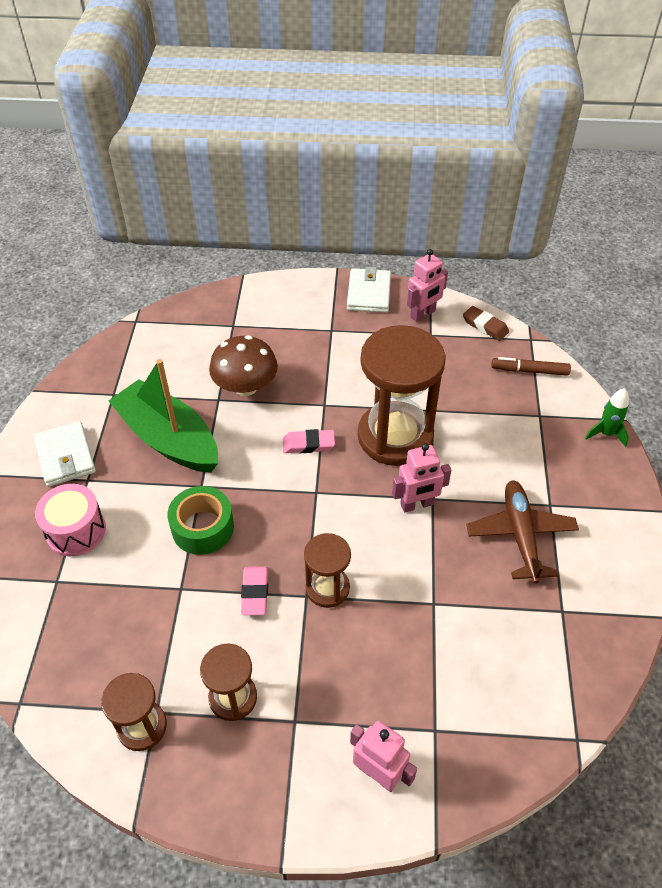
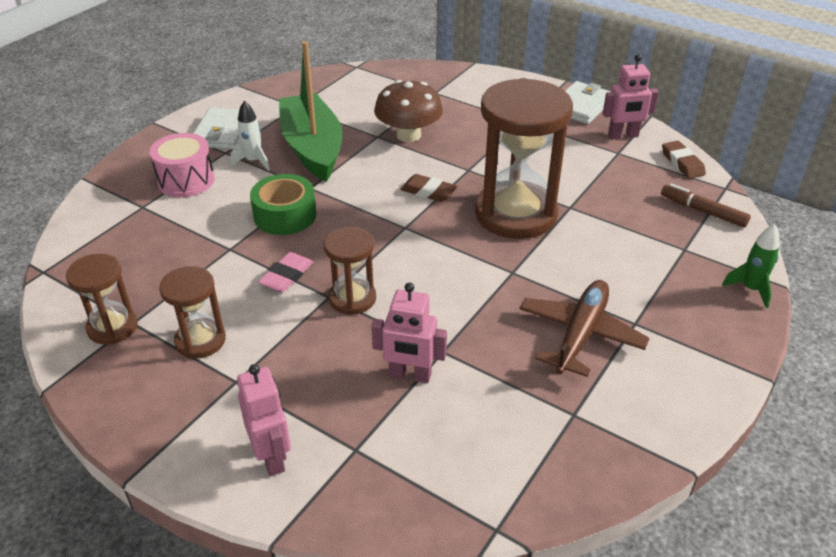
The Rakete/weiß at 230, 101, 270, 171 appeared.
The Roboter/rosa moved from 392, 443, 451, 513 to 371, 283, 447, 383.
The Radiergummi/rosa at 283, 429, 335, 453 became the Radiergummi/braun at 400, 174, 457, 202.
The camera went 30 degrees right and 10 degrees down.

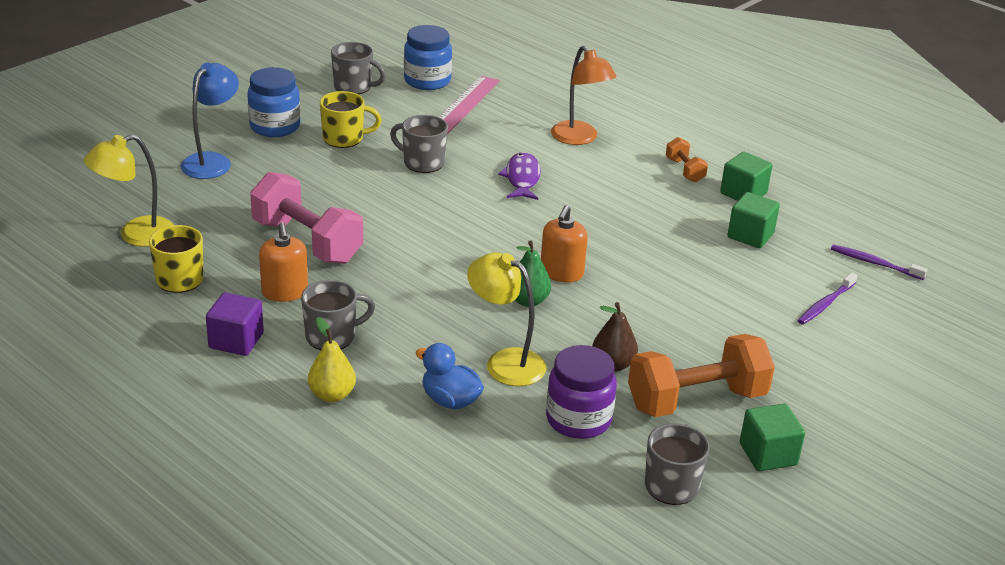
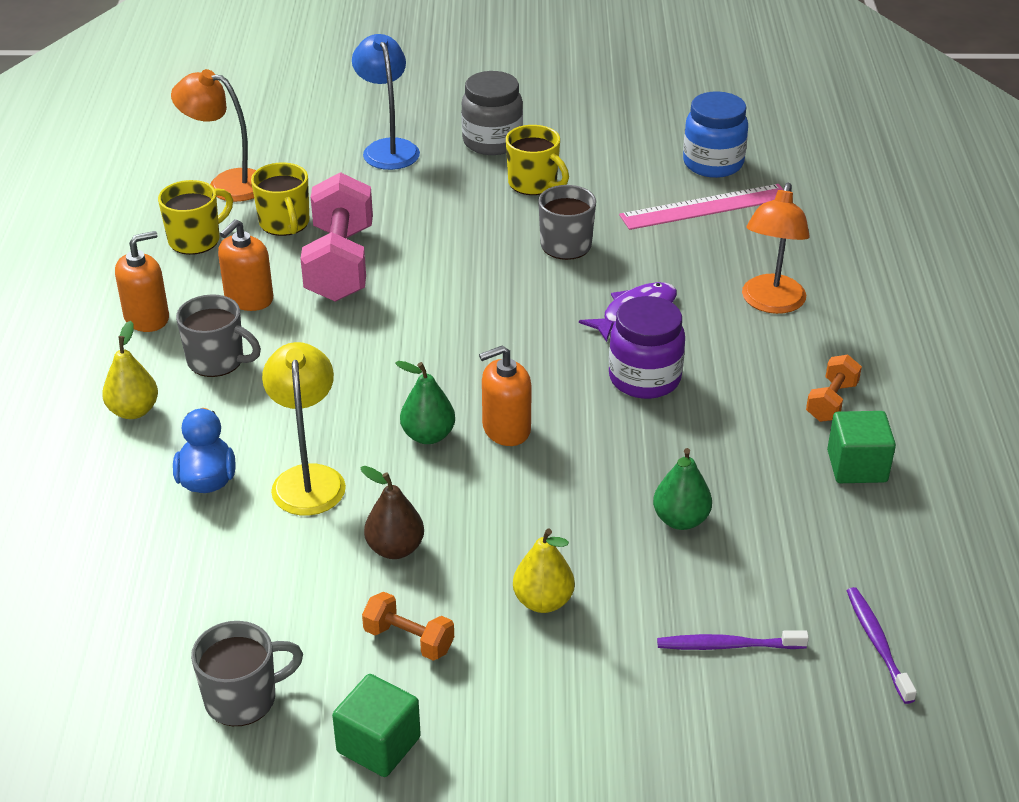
The Kubus/lila at 206, 292, 264, 356 was replaced by the Seifenspender/orange at 115, 231, 169, 332.
The Lampe/gelb at 84, 134, 174, 247 became the Lampe/orange at 171, 69, 256, 202.
The Tasse/gelb at 251, 162, 309, 236 appeared.
The Lampe/blau at 180, 62, 239, 179 turned 90 degrees counterclockwise.
The Hantel/orange at 628, 334, 775, 417 changed to 0.49 times the size.
The Einmachglas/blau at 247, 67, 300, 137 became the Einmachglas/grau at 461, 71, 523, 155.
The Birne/gelb at 513, 528, 575, 613 appeared.
The Einmachglas/lila moved from 546, 345, 617, 439 to 609, 296, 685, 399.
The Birne/grün at 653, 448, 712, 530 appeared.
The Tasse/grau at 331, 42, 386, 95 disappeared.
The Kubus/grün at 728, 192, 780, 248 disappeared.
The camera went 50 degrees right and 5 degrees up.

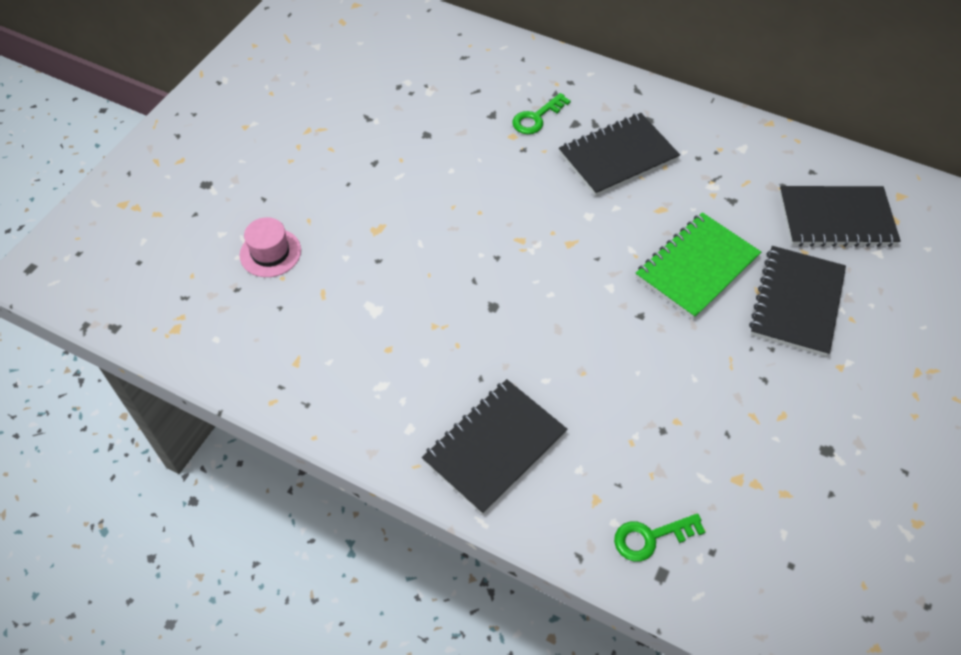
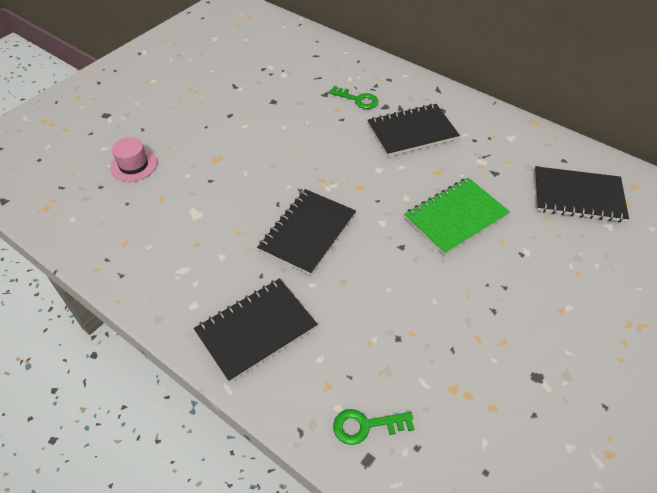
The Notizbuch/schwarz moved from 749, 246, 846, 357 to 257, 189, 356, 276.
The Schlüssel/grün at 512, 93, 571, 134 turned 120 degrees counterclockwise.
The camera went 10 degrees right and 5 degrees down.

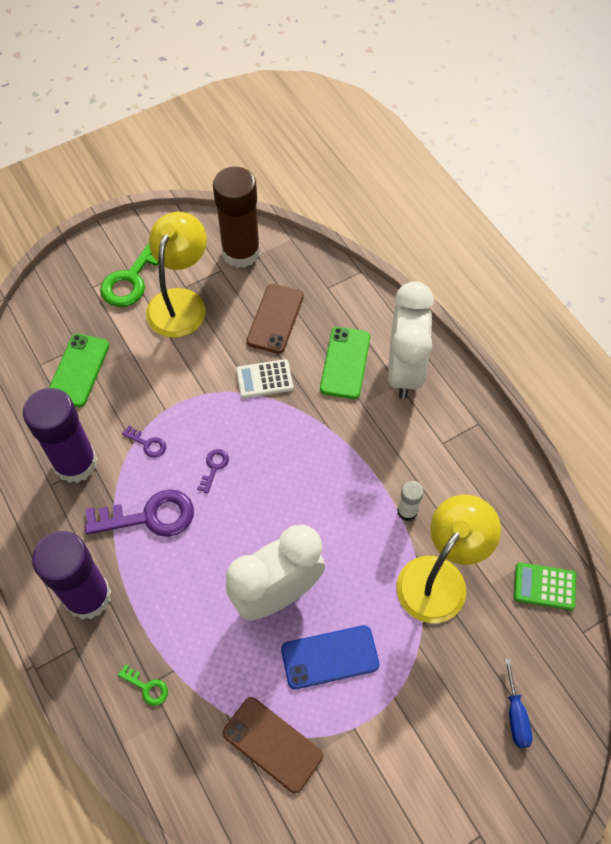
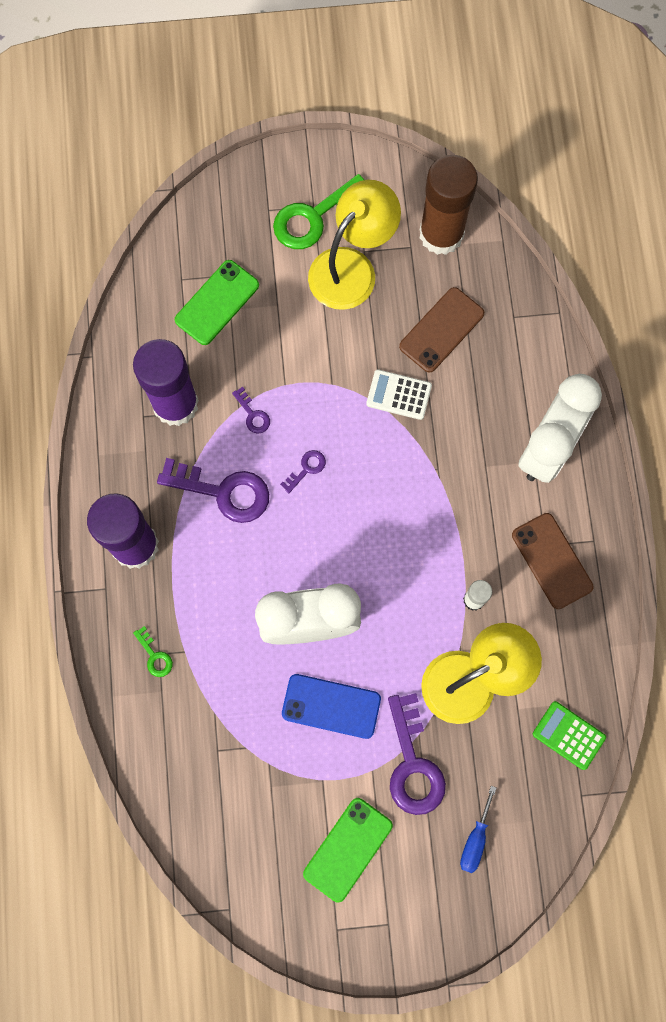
The Handy/grün moved from 320, 327, 370, 399 to 303, 798, 393, 902.
The Schlüssel/lila at 388, 693, 446, 815 appeared.
The Handy/braun moved from 223, 697, 323, 793 to 512, 513, 594, 609.
The camera went 25 degrees right and 15 degrees up.

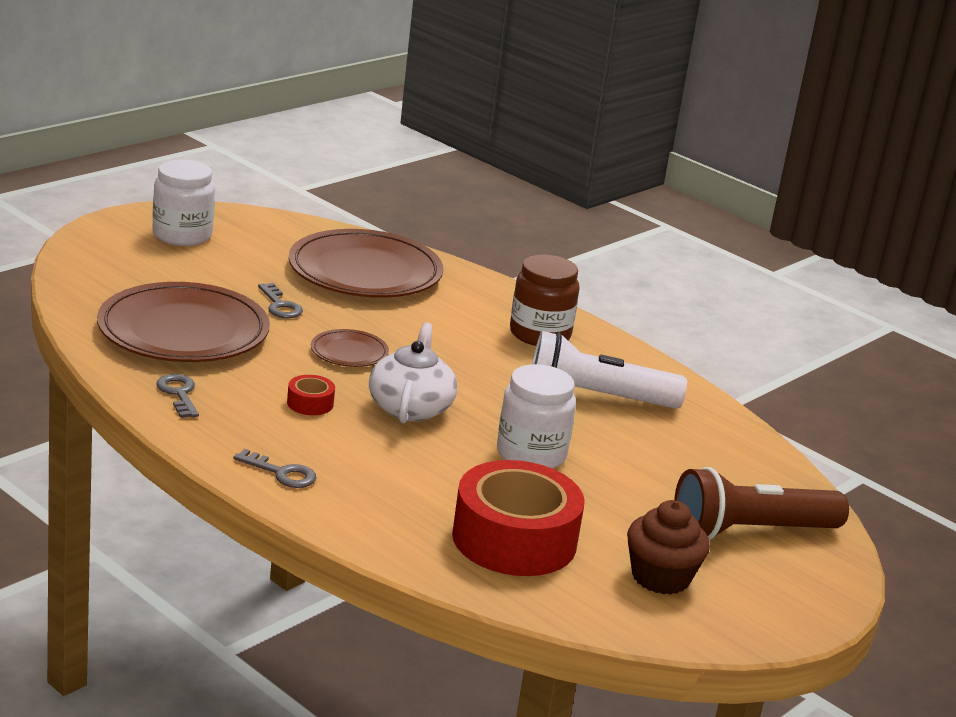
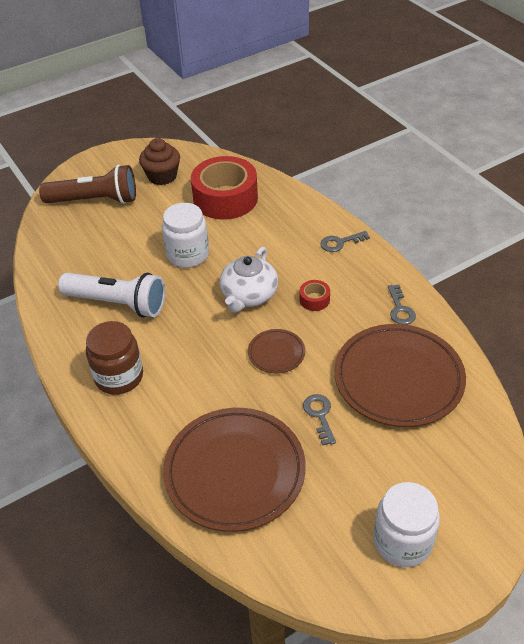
The Schlüssel/grau at 233, 449, 316, 488 turned 60 degrees counterclockwise.
The camera went 160 degrees left and 20 degrees up.

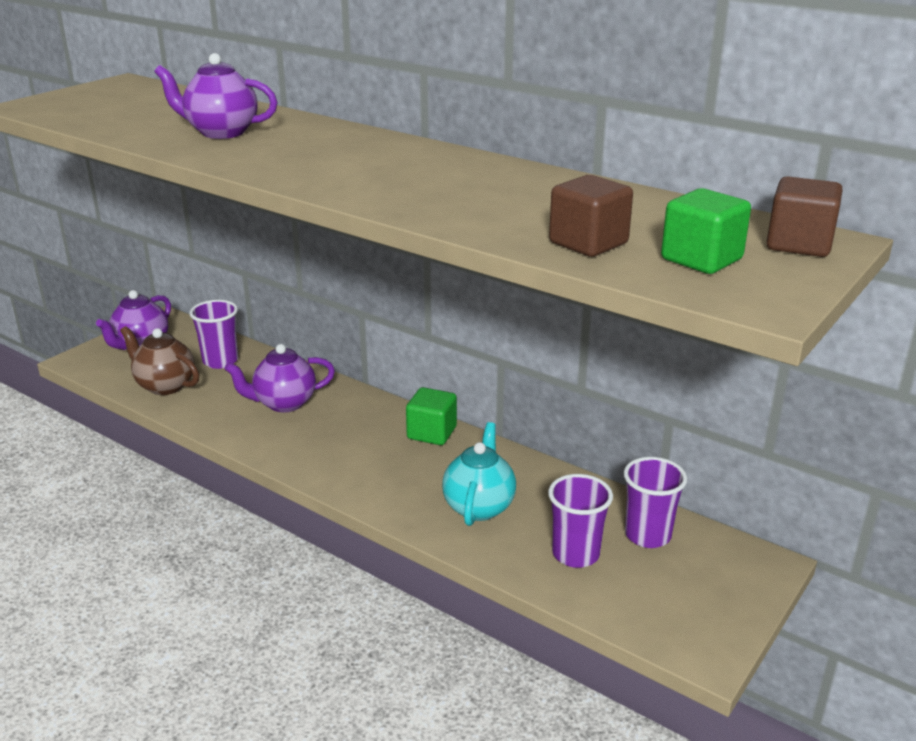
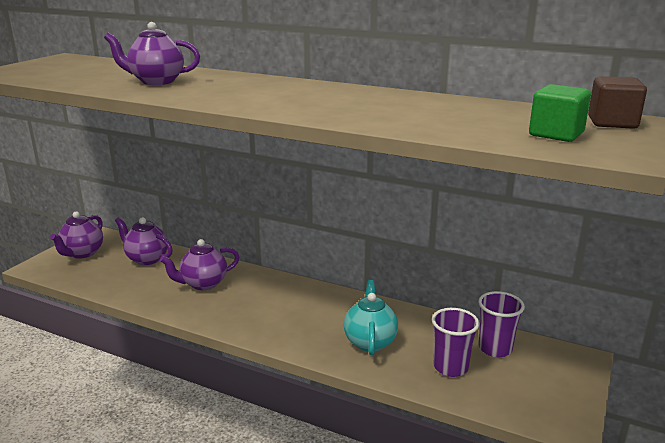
The Becher/lila at 189, 300, 238, 369 was replaced by the Teekanne/lila at 115, 217, 173, 265.
The Teekanne/braun at 120, 326, 199, 395 disappeared.
The Kubus/grün at 406, 387, 457, 445 disappeared.
The Kubus/braun at 549, 175, 633, 257 disappeared.
The camera went 10 degrees left and 5 degrees down.

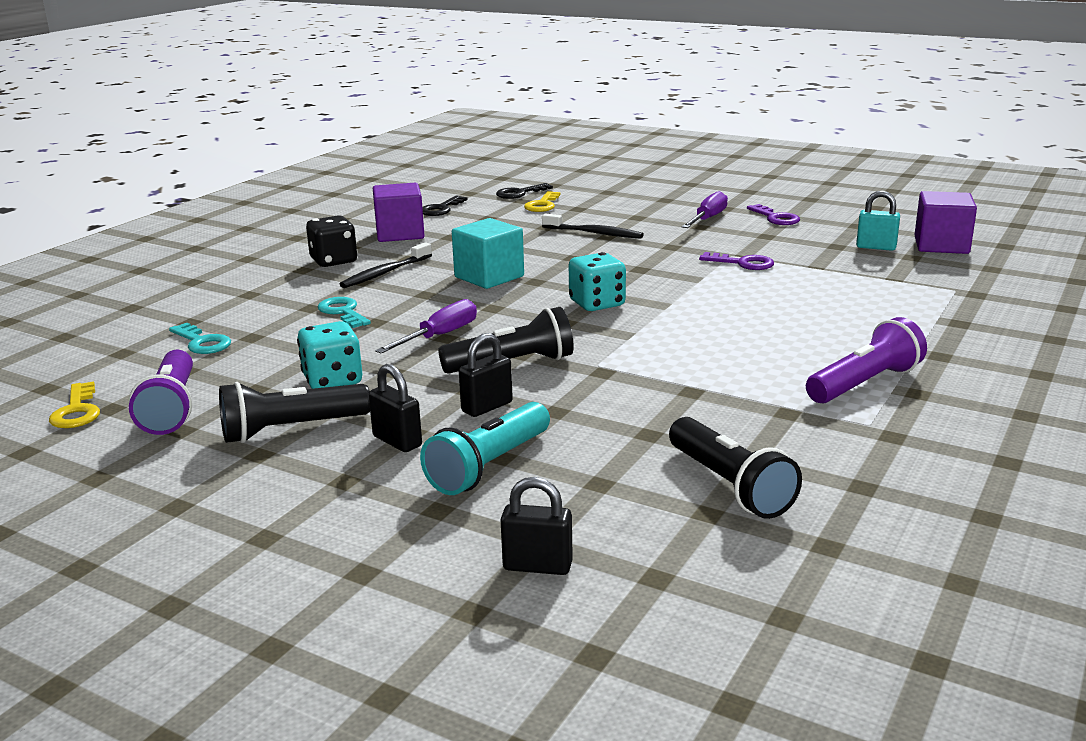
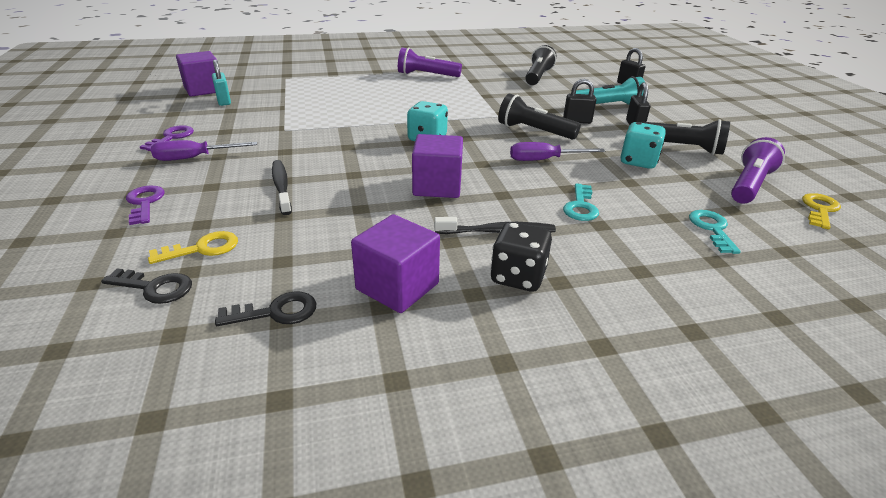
The Schlüssel/lila moved from 699, 252, 774, 270 to 126, 185, 165, 225.
The Kubus/türkis at 452, 218, 524, 289 became the Kubus/lila at 412, 134, 463, 198.
The camera went 135 degrees left and 10 degrees up.

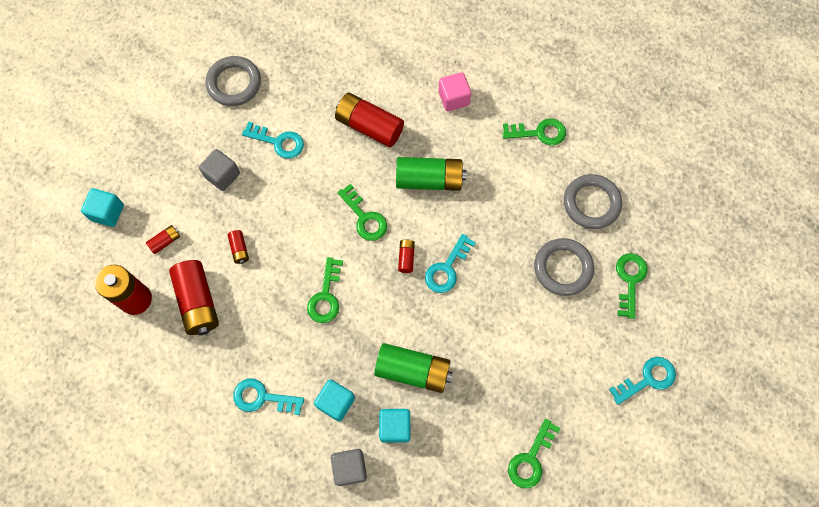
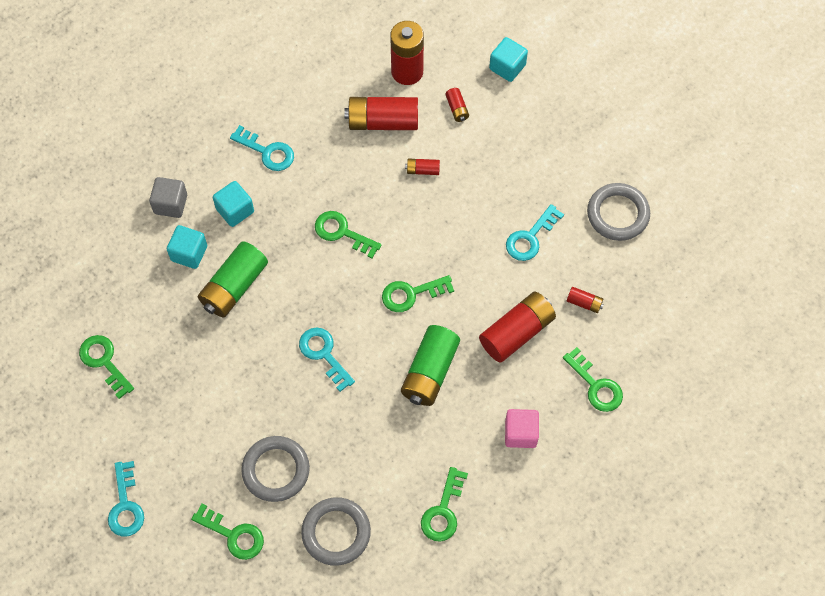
The Schlüssel/türkis at 233, 378, 304, 415 turned 90 degrees clockwise.
The Schlüssel/grün at 563, 347, 623, 412 appeared.
The Batterie/rot moved from 398, 239, 415, 273 to 567, 287, 604, 313.
The Kubus/grau at 199, 149, 240, 191 disappeared.
The camera went 110 degrees right and 5 degrees down.

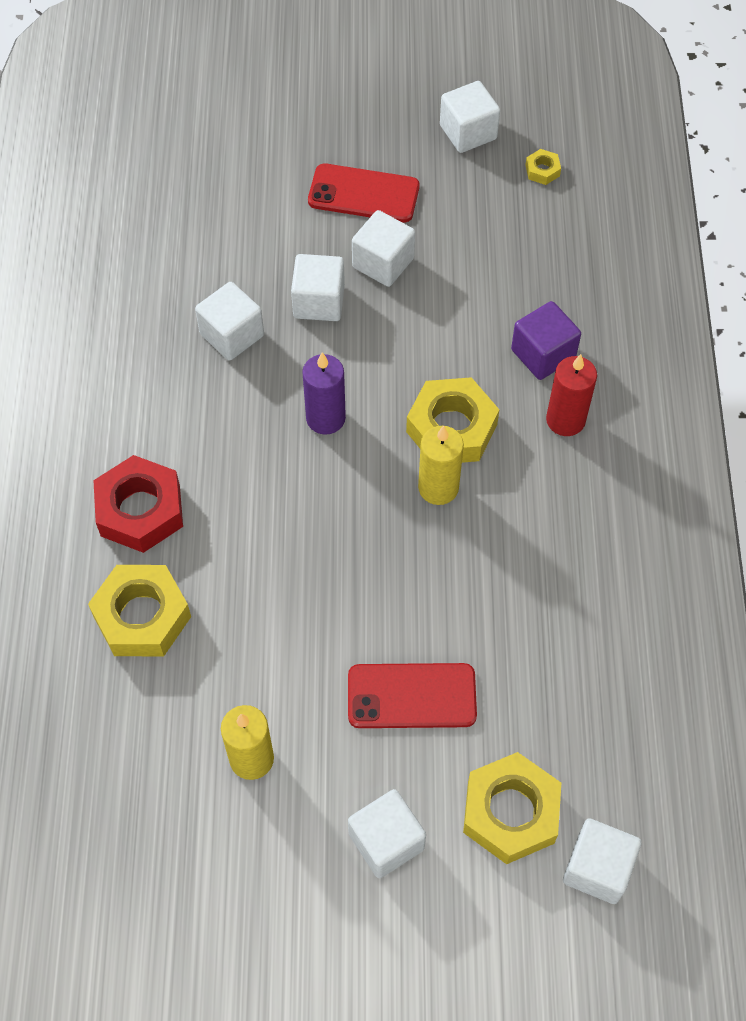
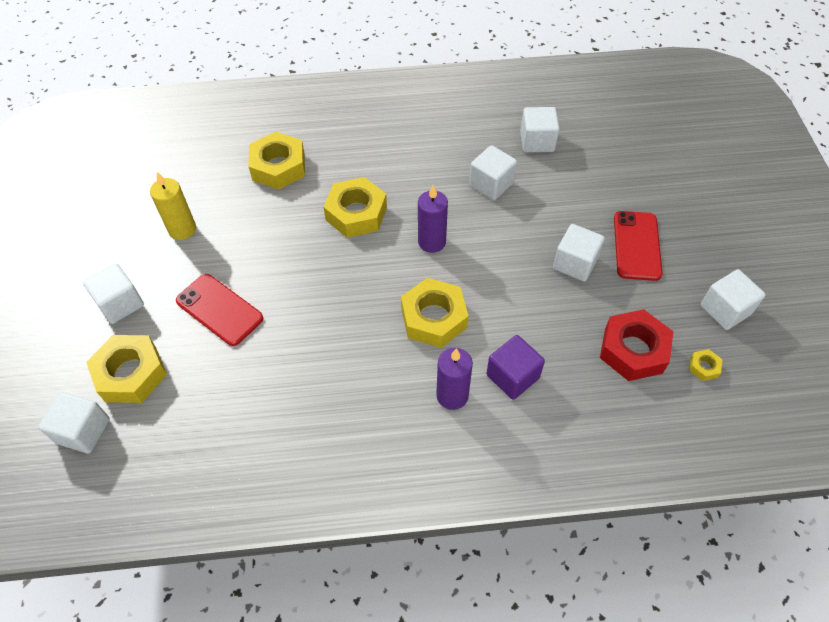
The Handy/rot at 348, 663, 477, 728 turned 45 degrees counterclockwise.
The Sechskantmutter/gelb at 323, 177, 387, 238 appeared.
The Kerze/rot at 546, 354, 597, 436 became the Kerze/lila at 436, 348, 473, 410.
The Kubus/weiß moved from 291, 254, 345, 321 to 520, 107, 559, 152.
The Sechskantmutter/rot moved from 93, 455, 183, 553 to 600, 309, 673, 381.
The Kerze/gelb at 418, 426, 464, 505 disappeared.
The camera went 85 degrees right and 5 degrees down.

